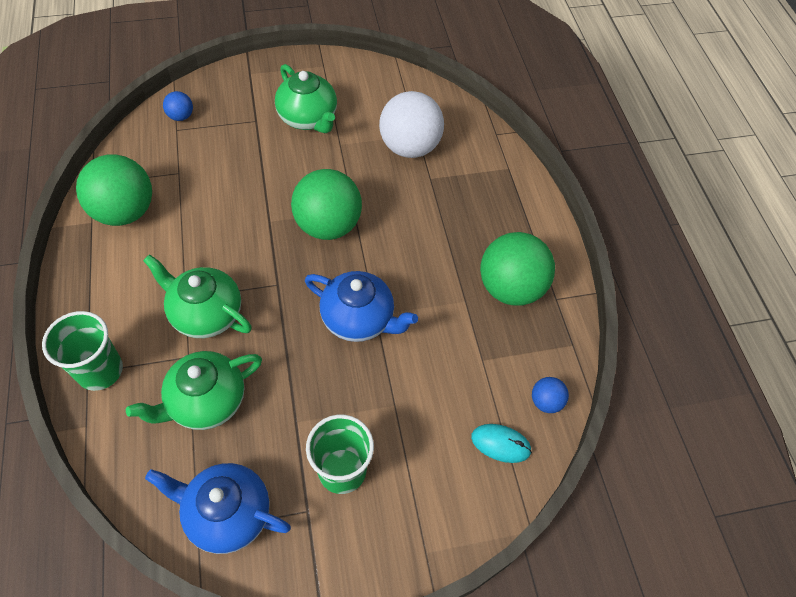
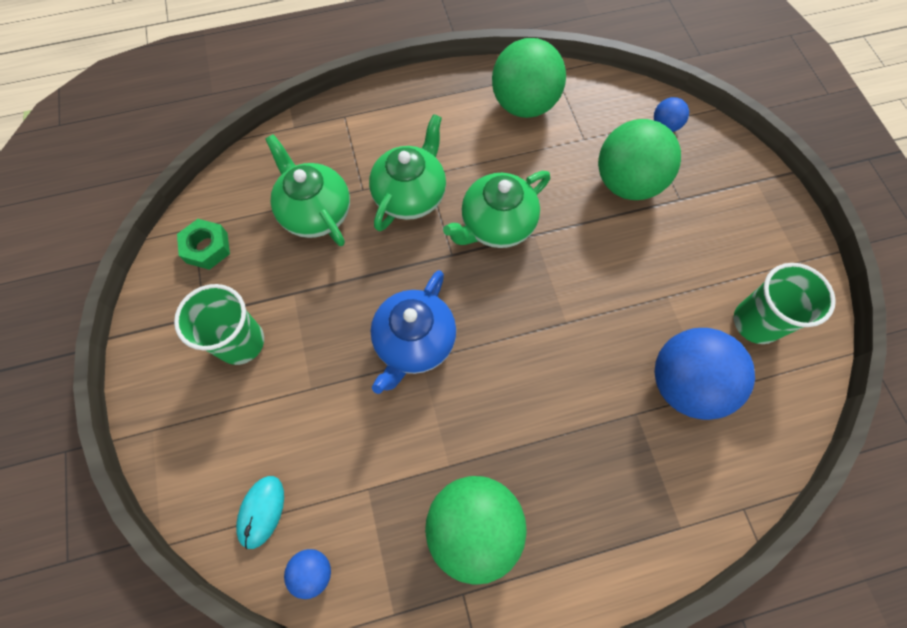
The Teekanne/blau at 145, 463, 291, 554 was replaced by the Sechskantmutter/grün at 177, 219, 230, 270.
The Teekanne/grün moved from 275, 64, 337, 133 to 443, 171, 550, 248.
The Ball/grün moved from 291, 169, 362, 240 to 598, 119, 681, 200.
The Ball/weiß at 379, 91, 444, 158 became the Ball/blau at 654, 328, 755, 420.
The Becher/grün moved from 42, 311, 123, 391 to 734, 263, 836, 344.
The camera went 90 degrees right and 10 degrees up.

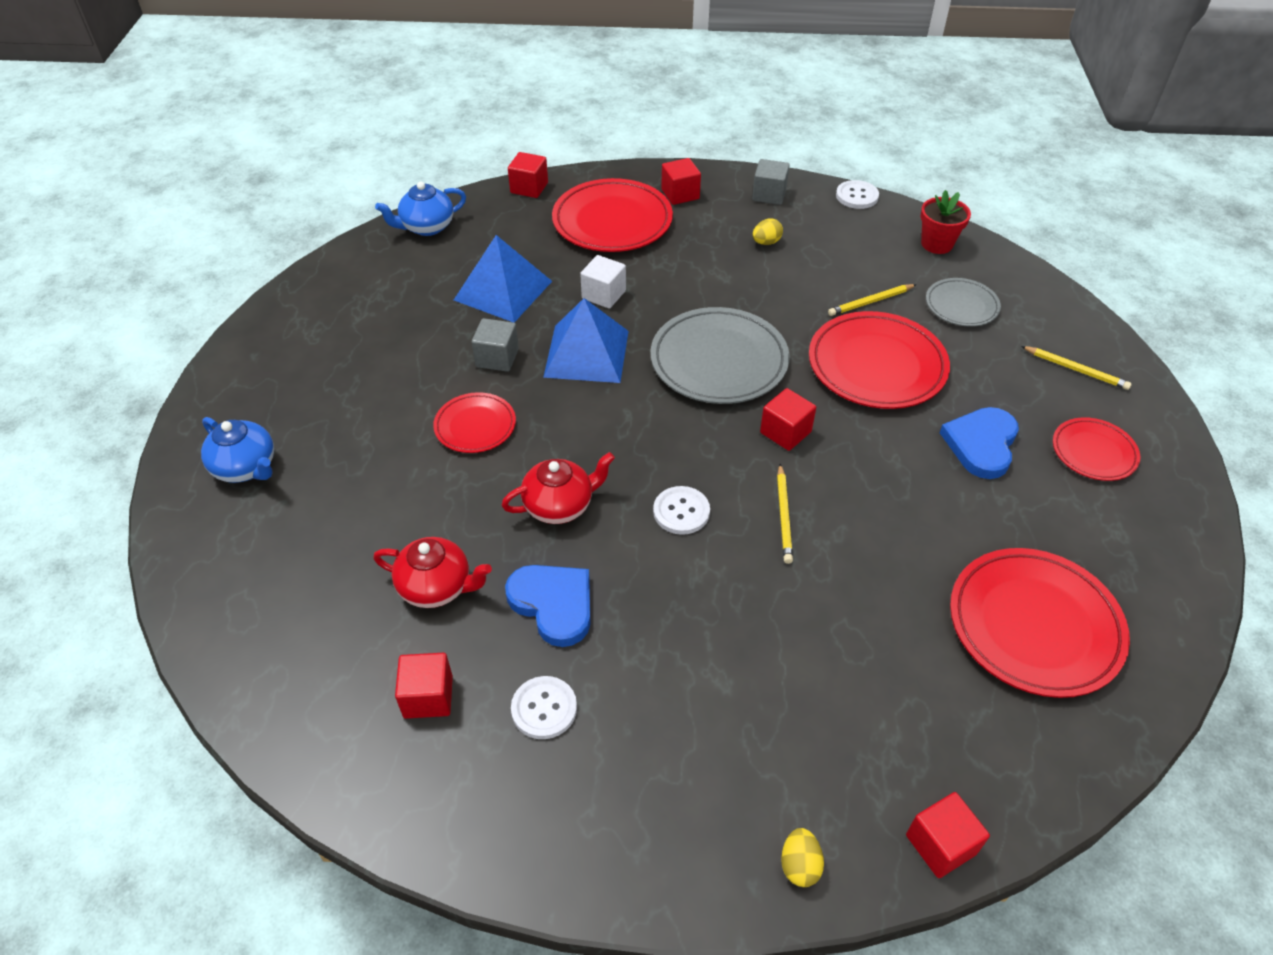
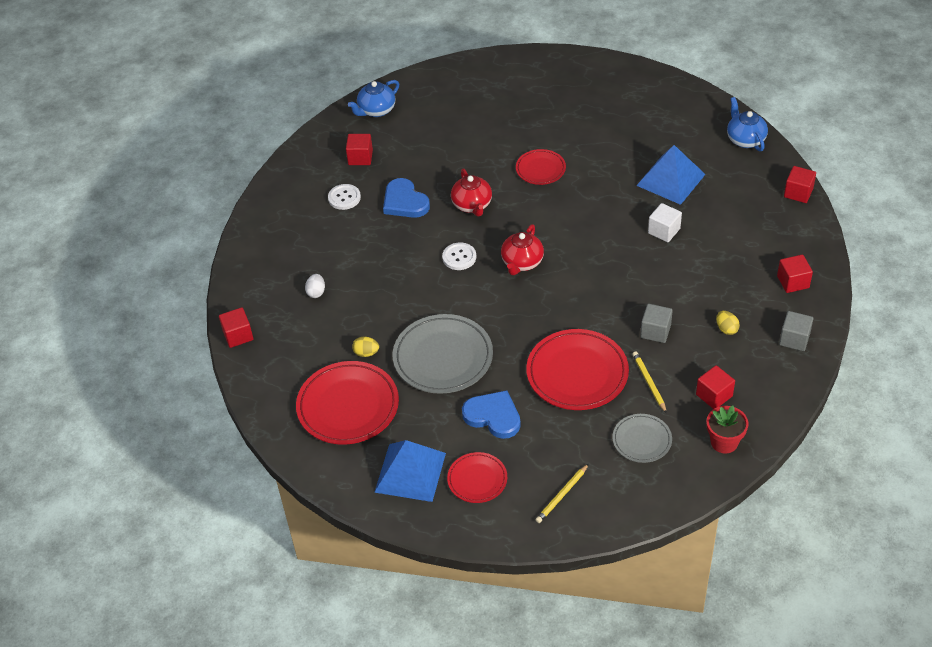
The Ei/weiß at 305, 274, 325, 298 appeared.
The Teekanne/blau moved from 201, 417, 274, 483 to 348, 80, 399, 117.
The Ei/gelb moved from 781, 828, 824, 887 to 352, 337, 379, 357.
The Pyramide/blau moved from 543, 298, 629, 383 to 374, 440, 446, 502.
The Herz/blau at 505, 565, 590, 647 turned 90 degrees clockwise.
The Teller/grau moved from 650, 307, 790, 404 to 393, 314, 493, 394.
The Teekanne/rot moved from 373, 537, 492, 608 to 501, 224, 544, 275.
The Kubus/grau moved from 472, 318, 519, 372 to 640, 304, 673, 343.
The Kubus/rot moved from 760, 388, 816, 451 to 696, 365, 735, 409.
The Teller/rot at 552, 178, 673, 252 disappeared.
The Bleistift/gelb at 777, 464, 793, 564 disappeared.
The Knopf/weiß at 836, 180, 879, 209 disappeared.
The camera went 100 degrees right and 0 degrees up.

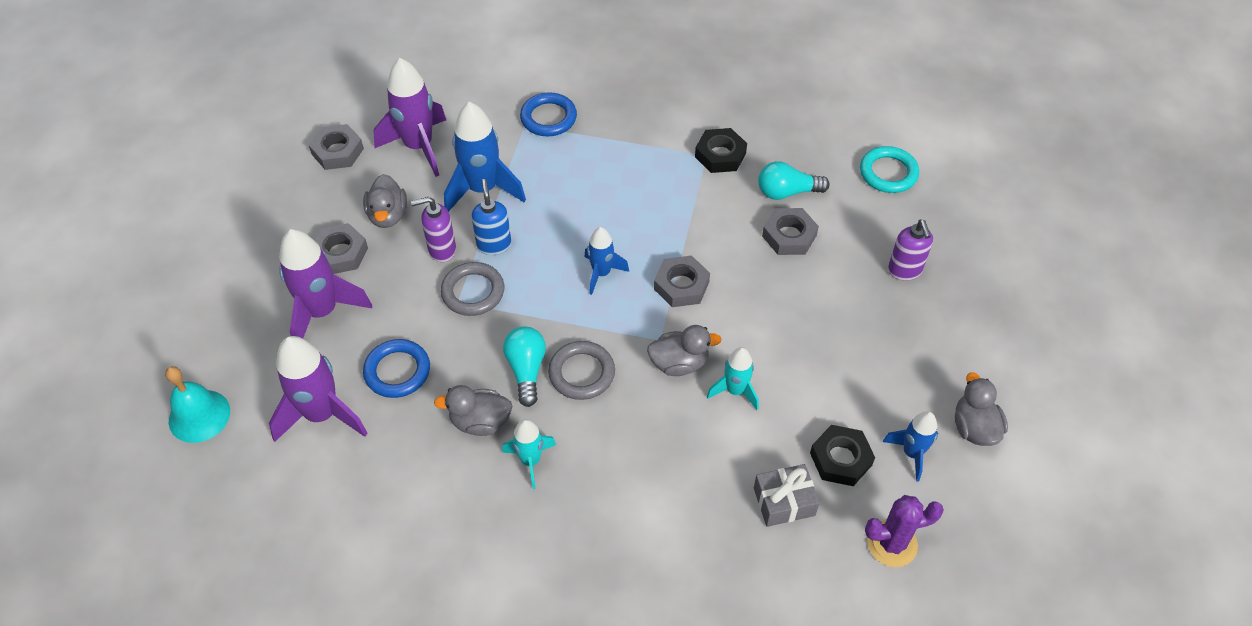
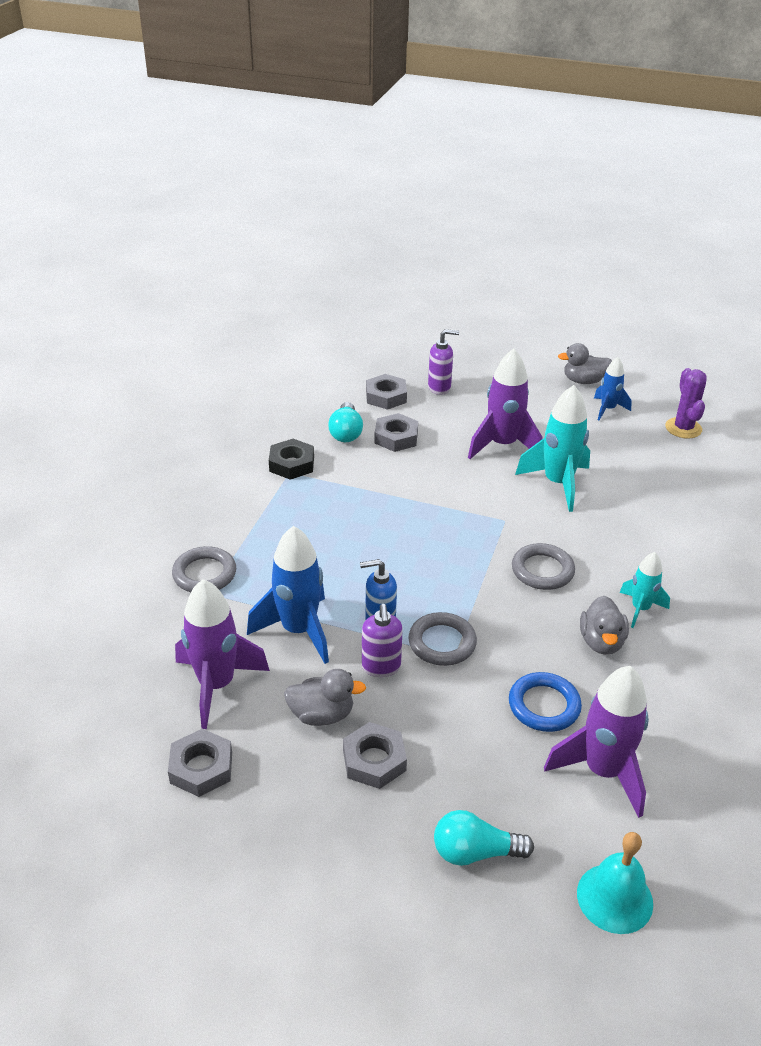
The Ring/blau at 520, 92, 577, 136 became the Ring/grau at 172, 546, 236, 592.
The Sechskantmutter/grau moved from 654, 256, 710, 307 to 366, 374, 407, 410.
The Glühbirne/türkis moved from 503, 326, 546, 407 to 434, 810, 534, 866.
The Rakete/lila moved from 279, 229, 372, 338 to 468, 349, 543, 459.
The Rakete/türkis at 707, 347, 759, 410 changed to 1.74 times the size.
The Rakete/blau at 584, 227, 629, 295 disappeared.
The Ente/grau at 647, 325, 721, 376 disappeared.
The Geschenk/grau at 754, 464, 820, 527 disappeared.
The Sechskantmutter/schwarz at 810, 425, 875, 486 disappeared.
The Ring/türkis at 860, 146, 919, 193 disappeared.
The camera went 85 degrees left and 15 degrees down.

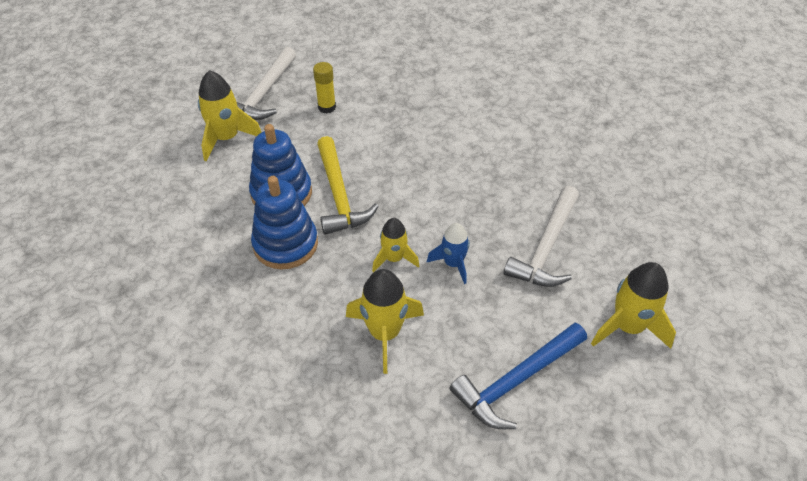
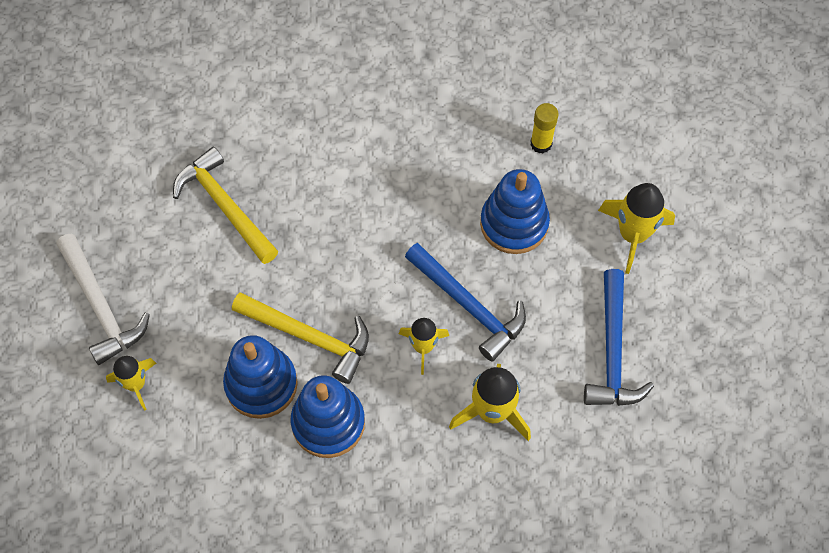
The Rakete/gelb at 198, 70, 262, 162 changed to 0.64 times the size.
The Hammer/gelb at 173, 147, 278, 264 appeared.
The Rakete/blau at 427, 223, 470, 284 was replaced by the Hammer/blau at 405, 243, 526, 361.
The Hammer/weiß at 504, 186, 579, 287 was replaced by the Stapelspielzeug/blau at 480, 169, 550, 254.
The Klebestift/gelb moved from 313, 62, 336, 113 to 530, 103, 559, 153.
The camera went 50 degrees left and 15 degrees up.

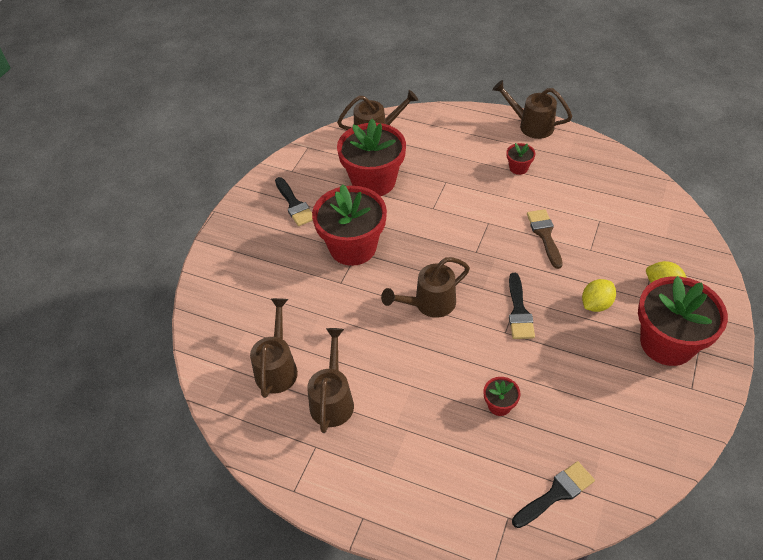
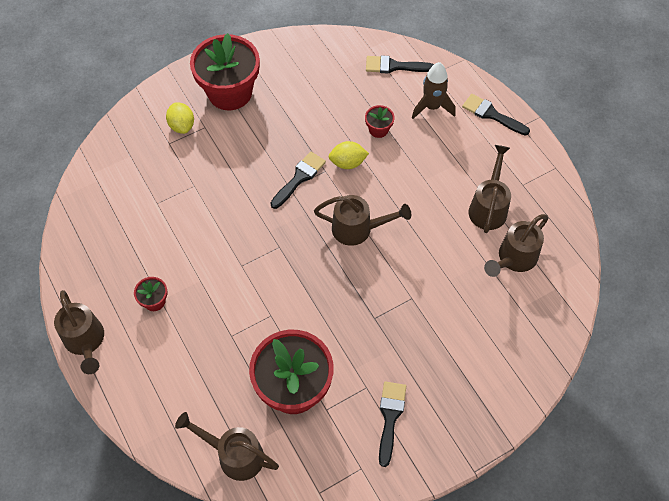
The Zitrone/gelb moved from 582, 279, 616, 312 to 329, 141, 369, 169.
The Rakete/braun at 412, 62, 456, 119 appeared.
The Pinsel/schwarz at 462, 94, 530, 136 appeared.
The Gießkanne/braun at 307, 328, 354, 433 turned 150 degrees clockwise.
The Blumentopf/rot at 312, 184, 387, 266 disappeared.
The Pinsel/braun at 527, 209, 563, 269 disappeared.
The camera went 145 degrees left and 10 degrees up.

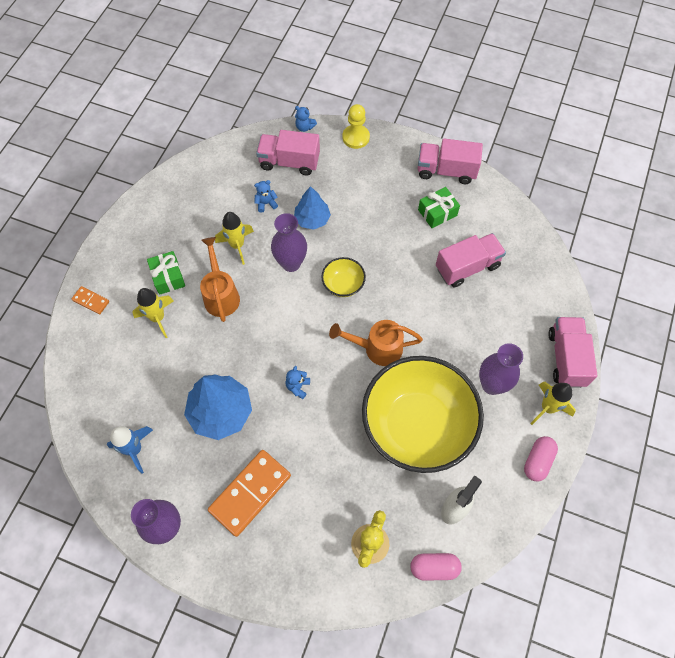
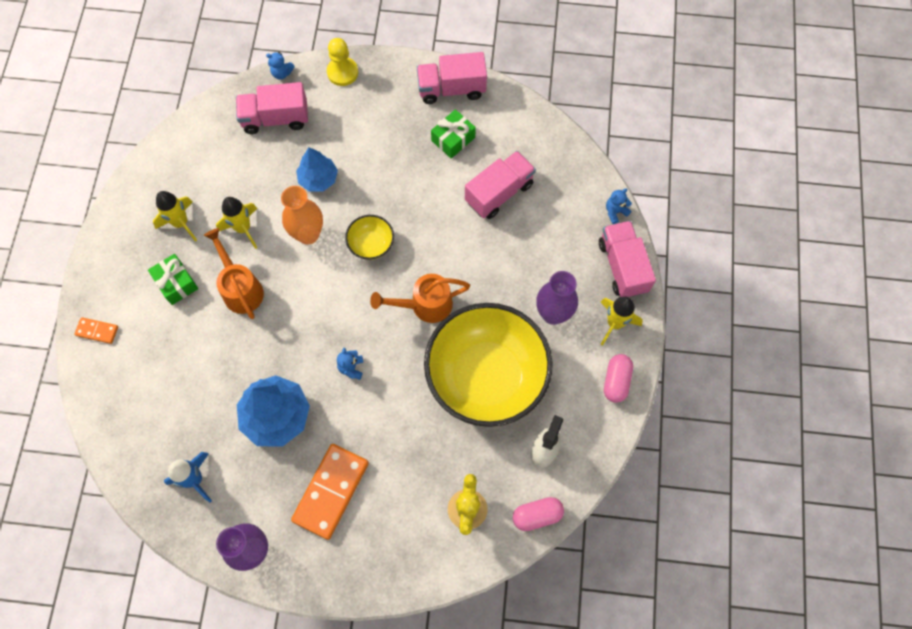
The Rakete/gelb moved from 132, 288, 174, 338 to 153, 191, 197, 242.
The Vase/lila at 271, 213, 307, 272 became the Vase/orange at 281, 186, 323, 245.
The Teddybär/blau moved from 254, 180, 278, 213 to 606, 188, 632, 224.
The camera went 15 degrees left and 5 degrees up.

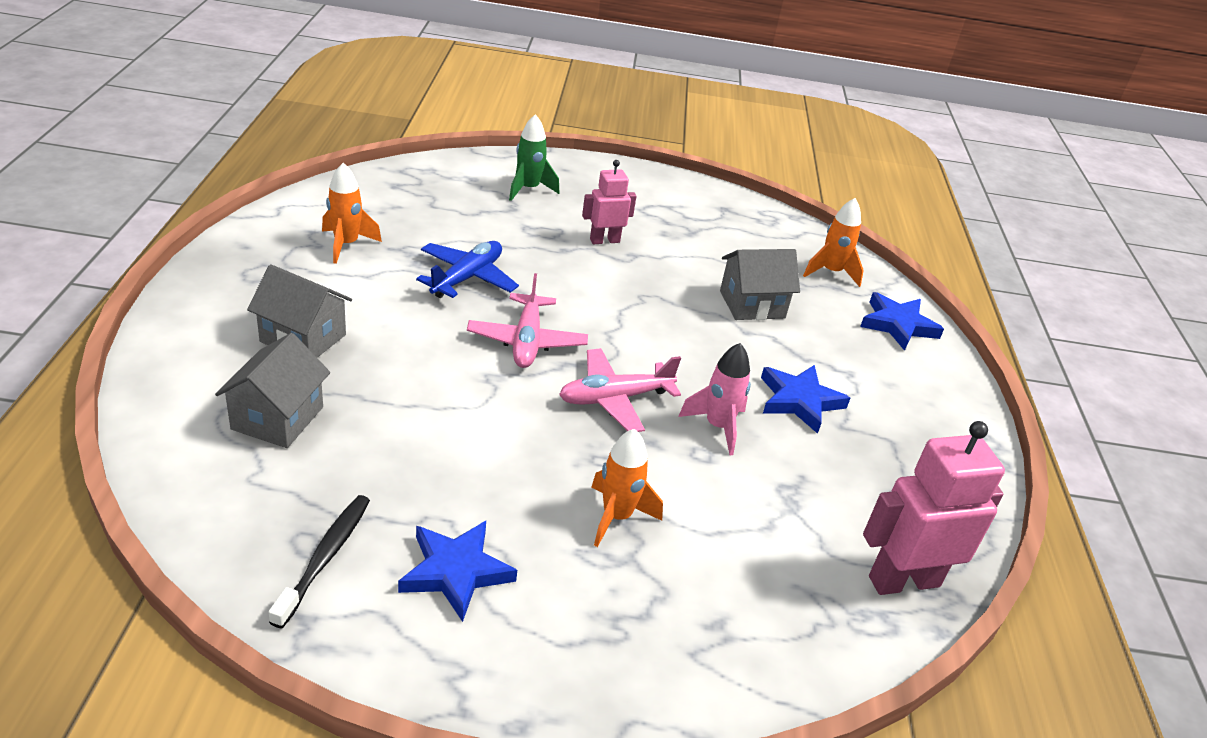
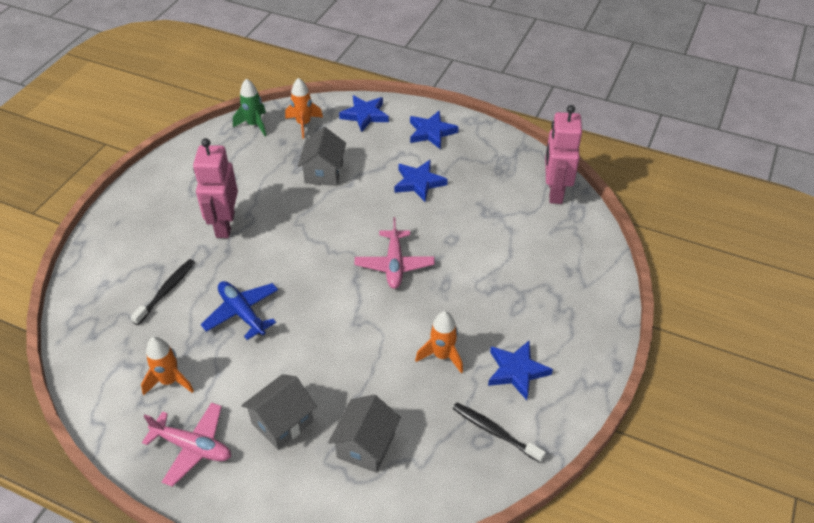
The Zahnbürste/schwarz at 130, 259, 195, 325 appeared.
The Flugzeug/rosa moved from 467, 273, 588, 368 to 142, 402, 231, 487.
The Roboter/rosa at 582, 160, 636, 244 changed to 1.68 times the size.
The Rakete/grün moved from 509, 114, 559, 201 to 233, 79, 267, 137.
The Haus/grau at 215, 333, 330, 448 turned 75 degrees clockwise.
The Stern/blau at 410, 111, 459, 149 appeared.
The Rakete/orange moved from 591, 429, 663, 547 to 415, 311, 463, 374.
The Rakete/rosa at 678, 343, 751, 455 disappeared.
The camera went 65 degrees left and 10 degrees up.

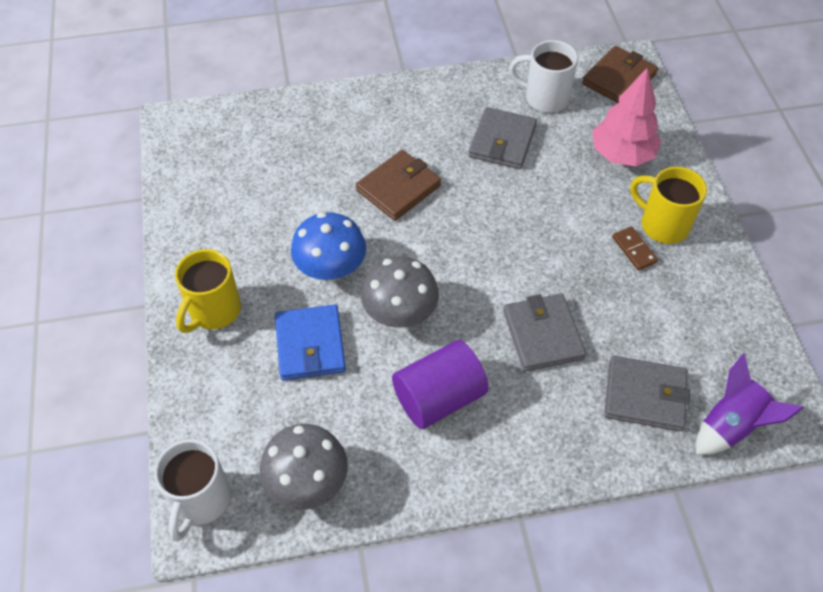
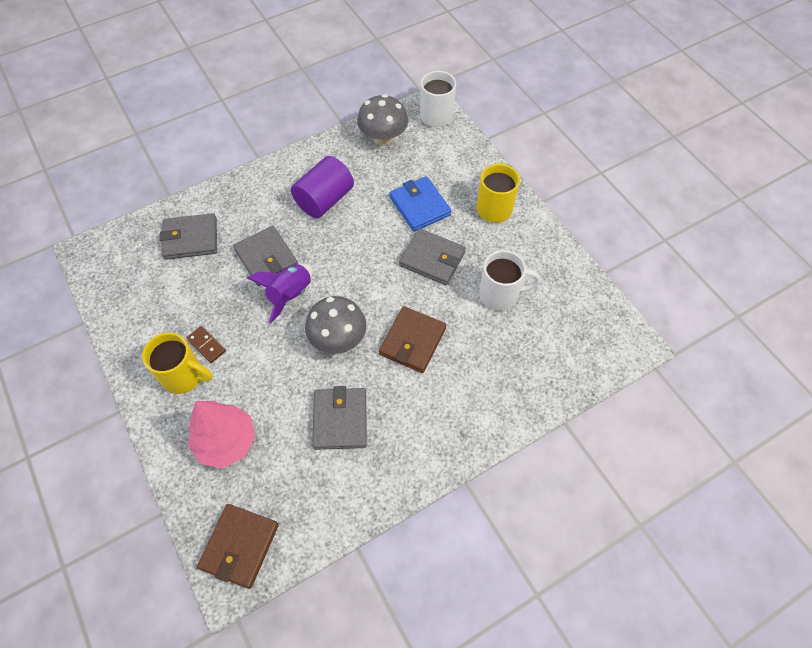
The Rakete/lila moved from 696, 354, 804, 455 to 247, 263, 313, 324.
The Pilz/grau moved from 361, 257, 439, 328 to 305, 296, 367, 354.
The Pilz/blau at 291, 212, 366, 281 was replaced by the Geldbörse/grau at 399, 228, 466, 285.
The Tasse/weiß moved from 509, 40, 578, 112 to 479, 250, 541, 311.
The camera went 160 degrees right and 5 degrees up.

